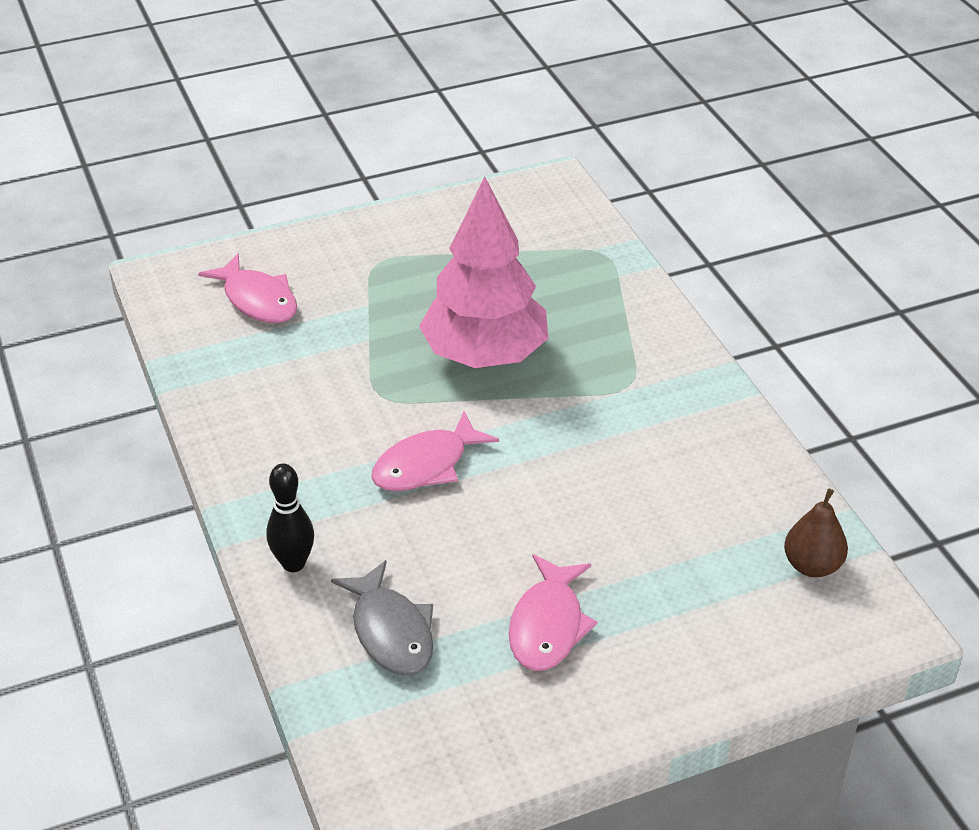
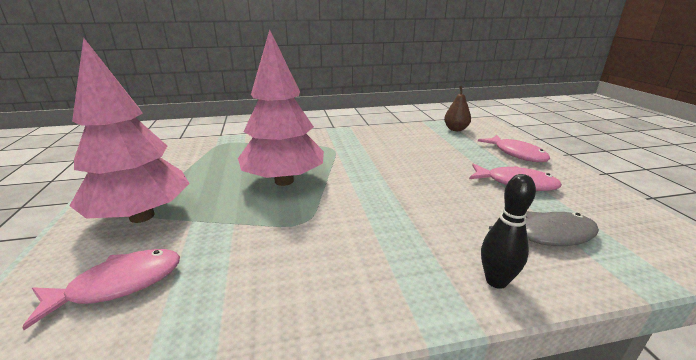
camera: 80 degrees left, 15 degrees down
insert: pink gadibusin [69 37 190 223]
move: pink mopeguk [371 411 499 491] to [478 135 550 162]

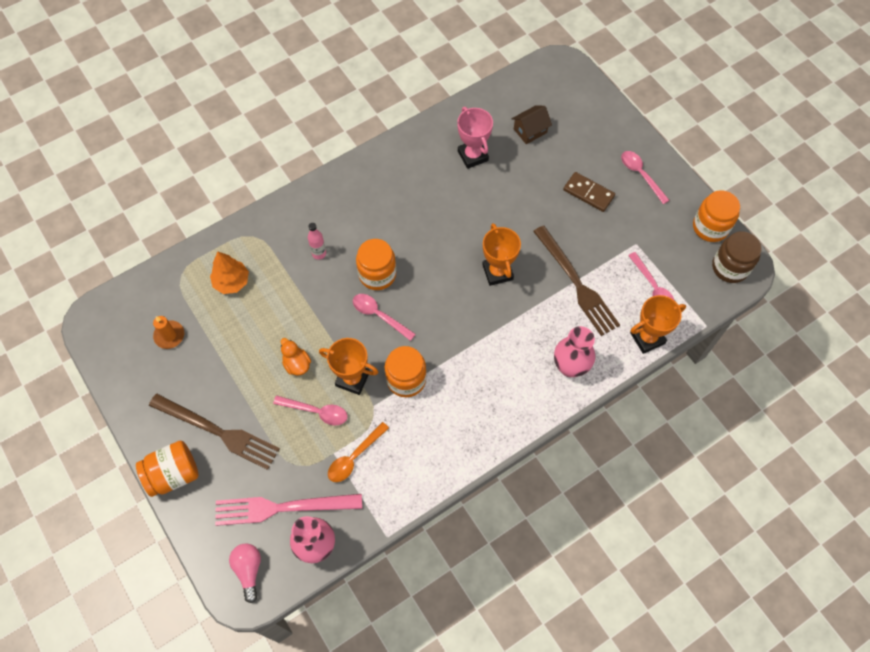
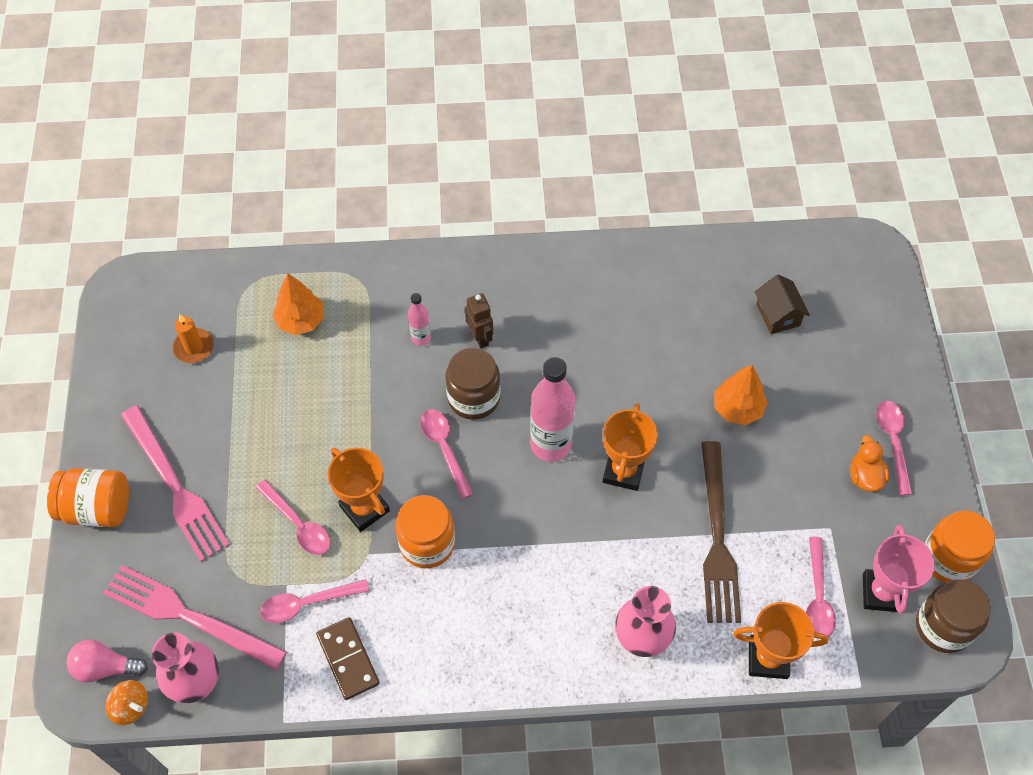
camera: 30 degrees right, 5 degrees down
insert: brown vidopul [465 293 493 348]; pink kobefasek [530 357 575 462]; orange gadibusin [714 365 768 425]; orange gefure [106 680 148 725]
move: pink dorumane [457 107 493 169] to [863 525 935 613]; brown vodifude [563 172 615 212] to [316 617 379 700]; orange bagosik [281 338 311 376] to [850 435 889 492]
recolor: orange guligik [356 239 396 290] to brown guligik [445 348 501 420]; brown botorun [149 393 280 470] to pink botorun [121 406 230 562]; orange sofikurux [328 422 389 482] to pink sofikurux [260 579 369 623]
rotate: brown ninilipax [512 105 552 144] = [755 275 810 334] 75 degrees clockwise; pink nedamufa [229 543 261 603] = [66 640 148 683] 105 degrees counterclockwise

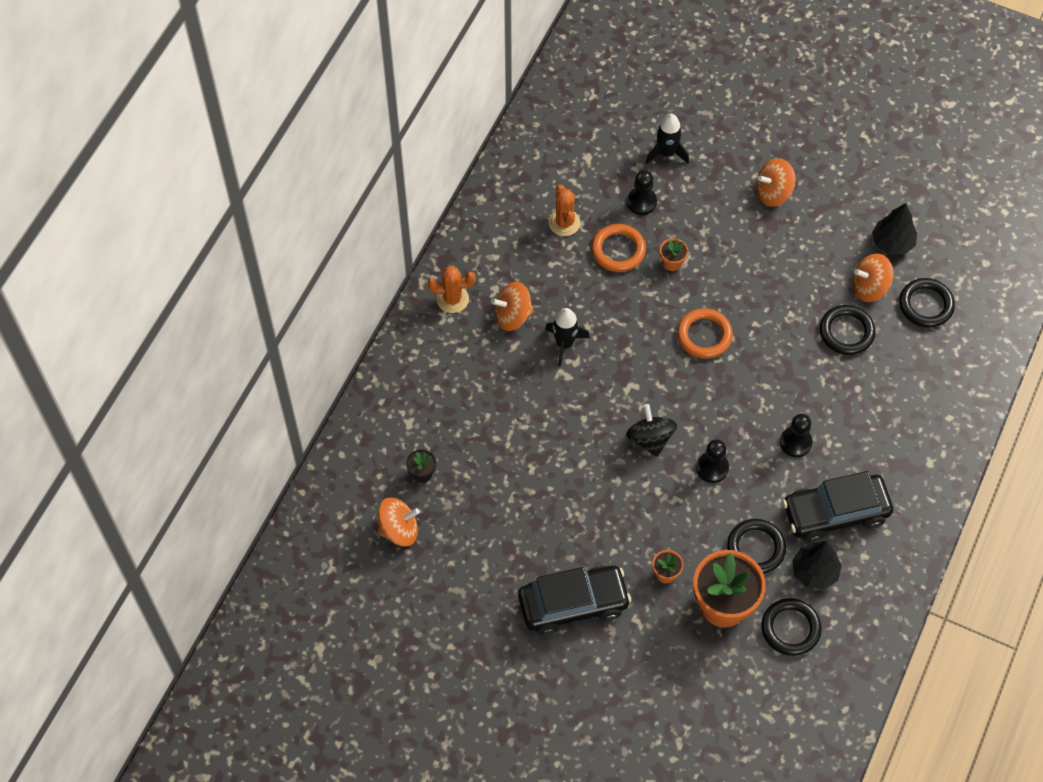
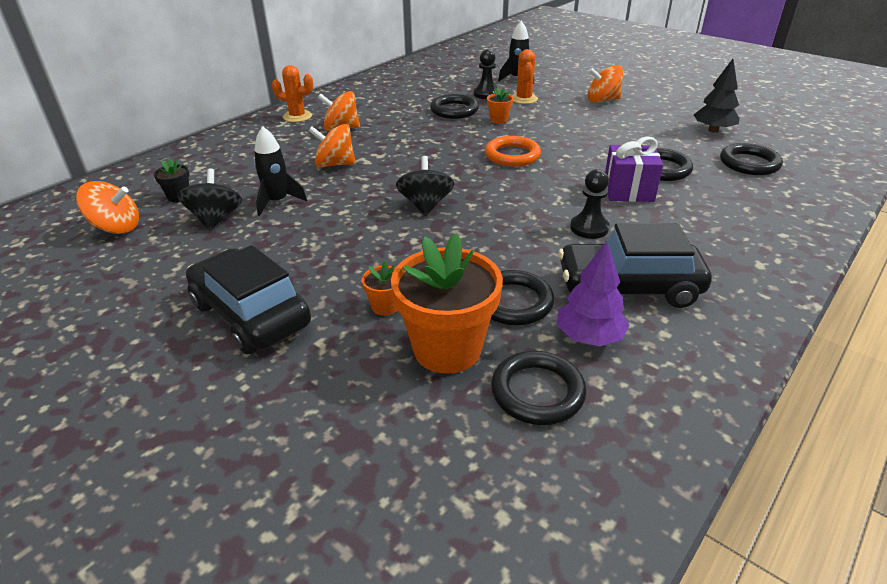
camera: 15 degrees right, 25 degrees down
delete: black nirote [696 439 729 483]
insert: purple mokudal [605 136 663 202]; black gefure [178 168 242 230]
move: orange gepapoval [549 185 580 236] to [512 49 538 104]; orange gefure [852 254 893 302] to [309 124 356 167]; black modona [545 308 590 367] to [254 126 307 216]
recolor: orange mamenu [591 224 646 272] to black mamenu [430 94 479 119]; black gadibusin [792 541 842 590] to purple gadibusin [557 241 630 346]
rotate: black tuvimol [518 566 631 635] = [186 245 311 354] 135 degrees counterclockwise

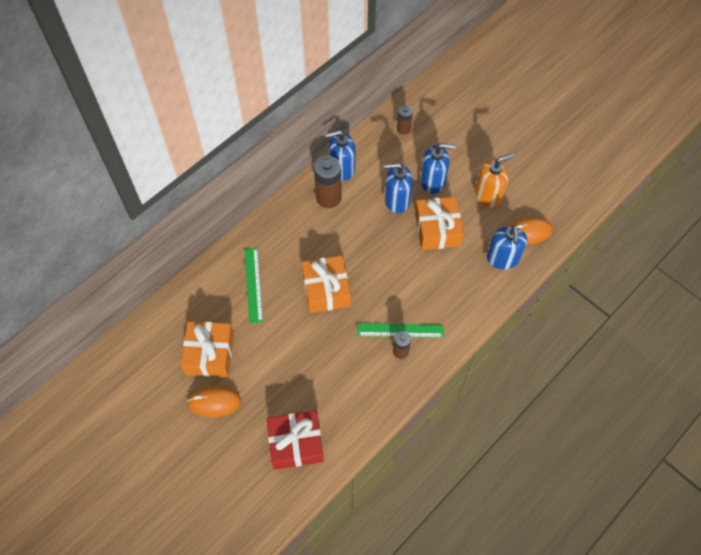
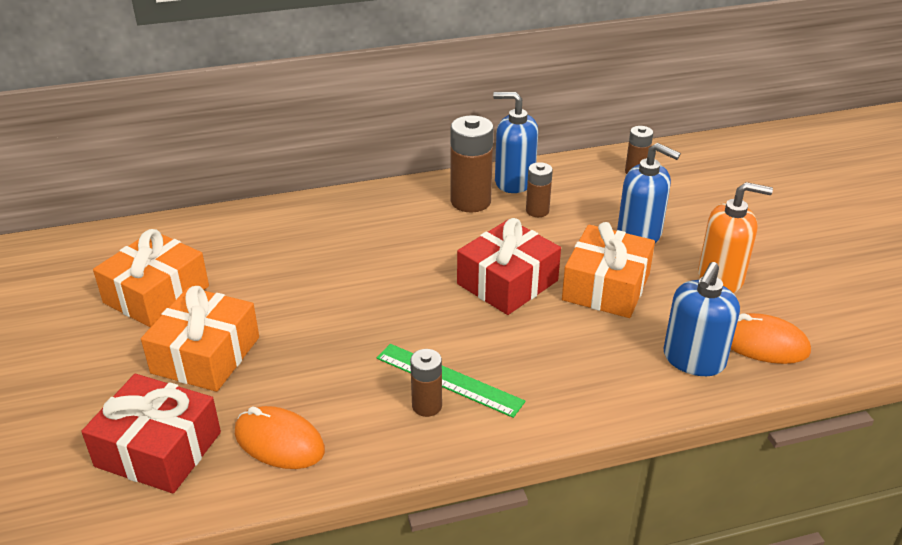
camera: 30 degrees right, 25 degrees down
delete: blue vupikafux [384 163 413 213]; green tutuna [245 248 263 324]
insert: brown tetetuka [526 162 553 217]; red mokudal [457 218 561 315]
move: orange mokudal [302 255 351 313] to [141 286 259 392]; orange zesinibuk [187 386 241 417] to [235 406 325 469]

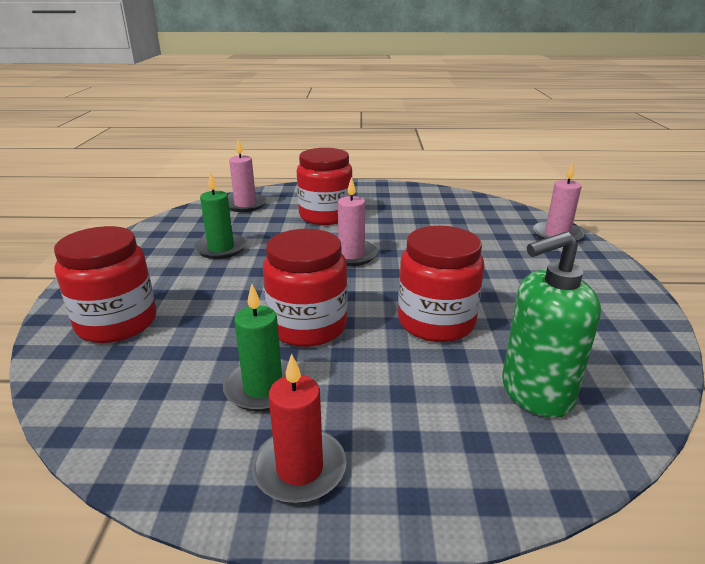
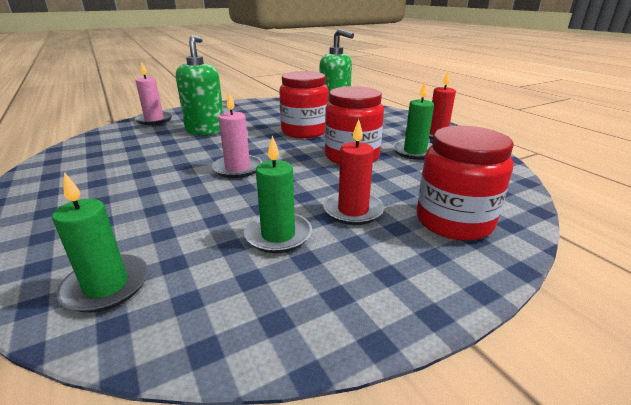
camera: 120 degrees left, 0 degrees up
delete: red guligik [297 148 352 225]
insert: green vupikafux [176 35 224 135]; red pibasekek [323 119 385 225]
recolor: pink pibasekek [228 139 267 212] to green pibasekek [52 172 148 313]

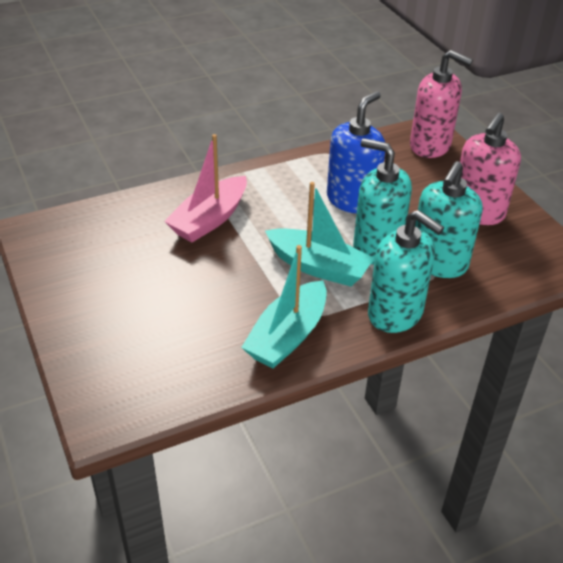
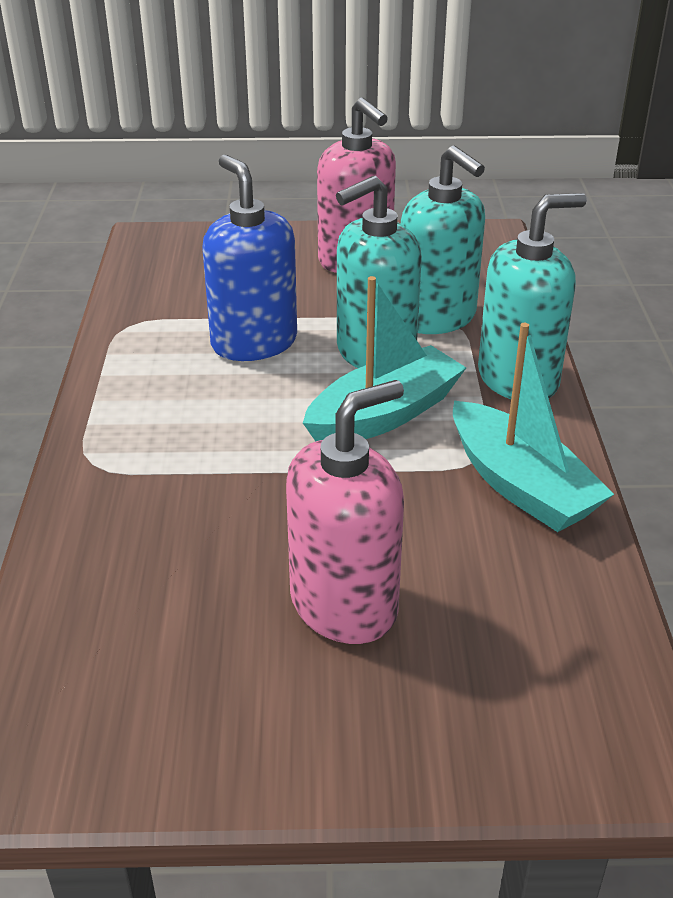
camera: 65 degrees left, 5 degrees down
delete: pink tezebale [164 134 247 242]
move: pink vupikafux [410 50 473 158] to [286 380 404 644]

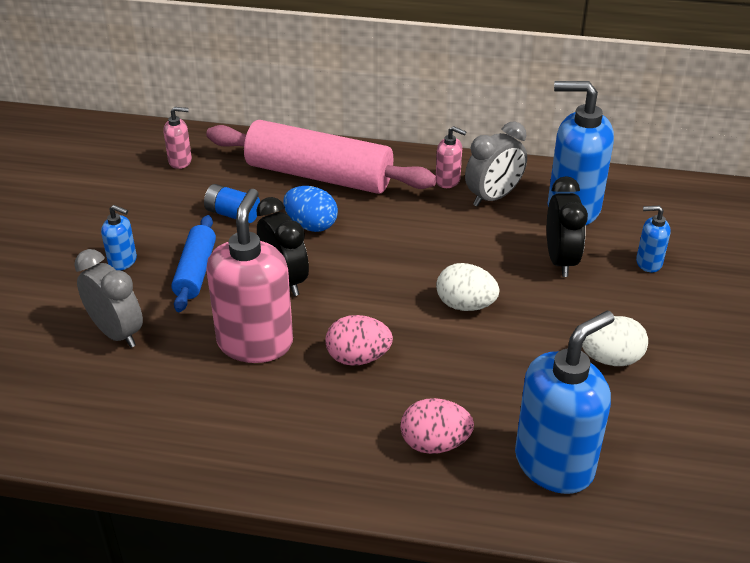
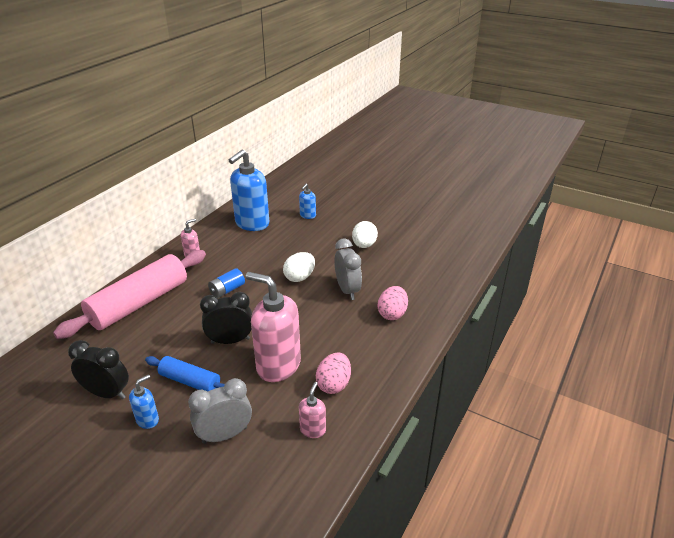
camera: 70 degrees left, 5 degrees down
delete: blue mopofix [283 186 338 232]; blue vupikafux [515 311 615 494]
move: pink vupikafux [164 107 192 169] to [299 382 326 438]; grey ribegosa [465 121 527 207] to [334 238 362 300]; black ribegosa [547 176 588 277] to [68 340 129 399]; blue tetetuka [204 184 260 223] to [208 268 245 298]; pink mopofix [326 315 393 366] to [316 353 351 394]

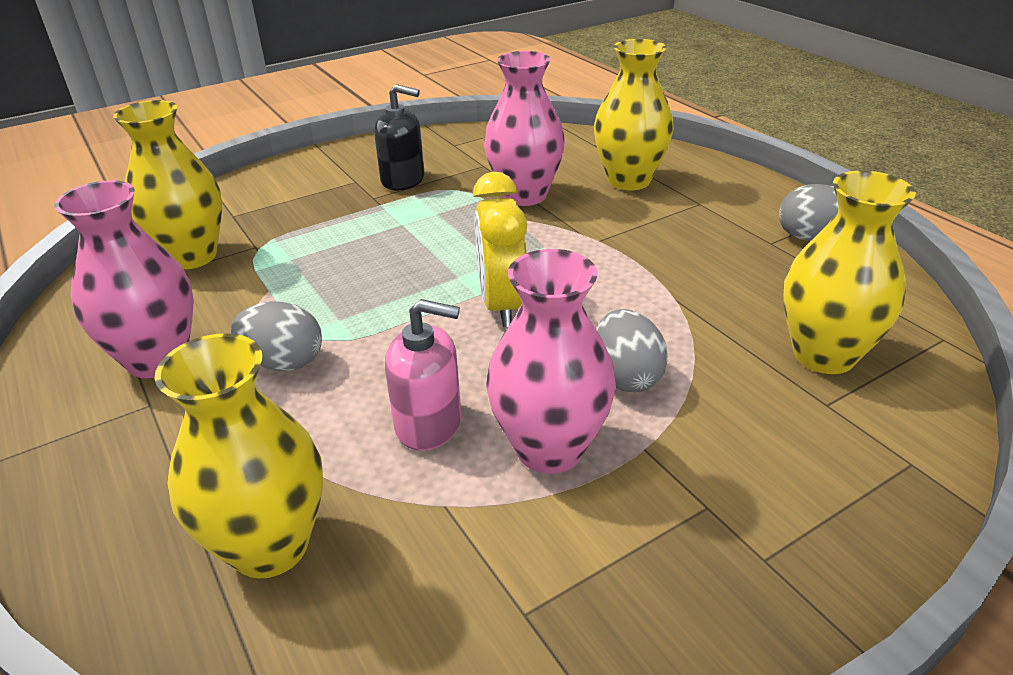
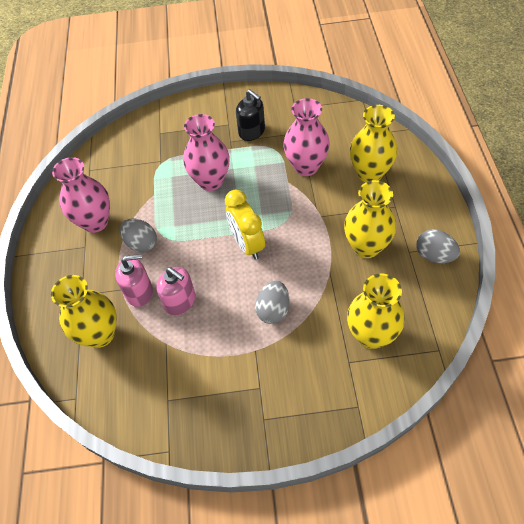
camera: 30 degrees right, 20 degrees up
insert: pink vupikafux [115 254 153 307]
move: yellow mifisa [113 100 222 270] to [344 180 396 258]; pink mifisa [486 249 616 474] to [183 114 230 191]
rotate: yellow ribegosa [473 172 527 327] = [225 190 265 260] 45 degrees counterclockwise

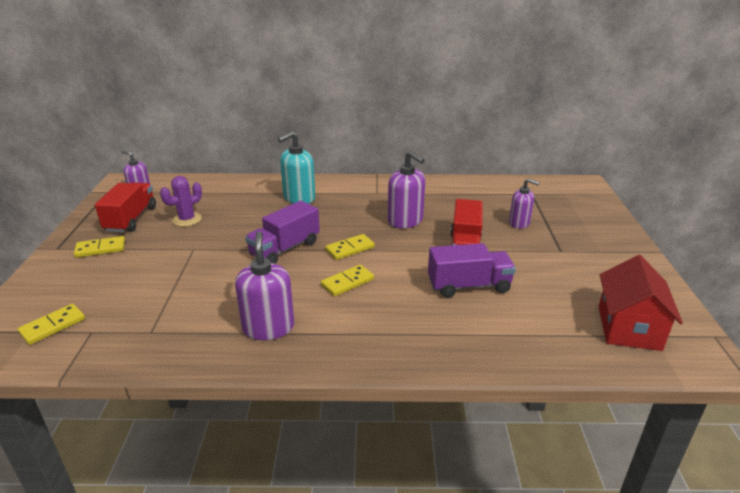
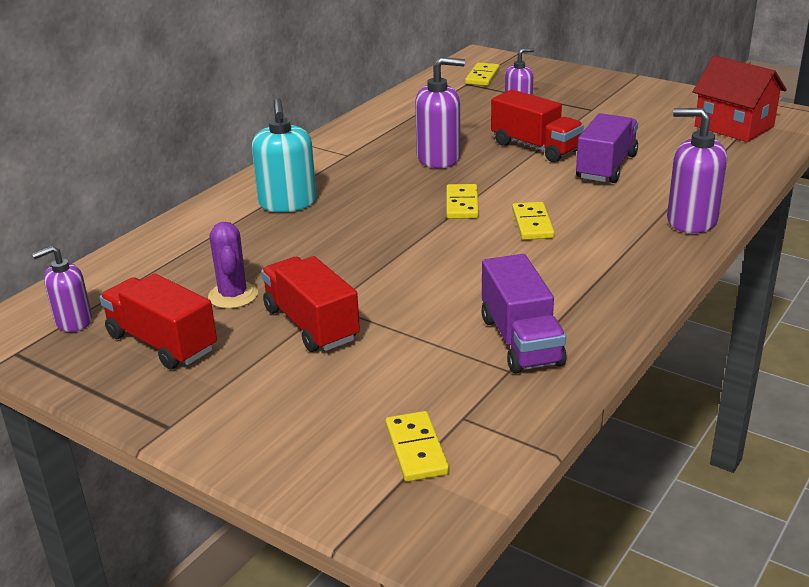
camera: 55 degrees left, 0 degrees up
insert: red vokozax [261 256 360 352]
move: purple vokozax [245 201 320 264] to [481 254 566 373]; purple vupikafux [235 232 294 340] to [667 108 727 233]; yellow vodifude [74 236 125 258] to [465 63 500 86]

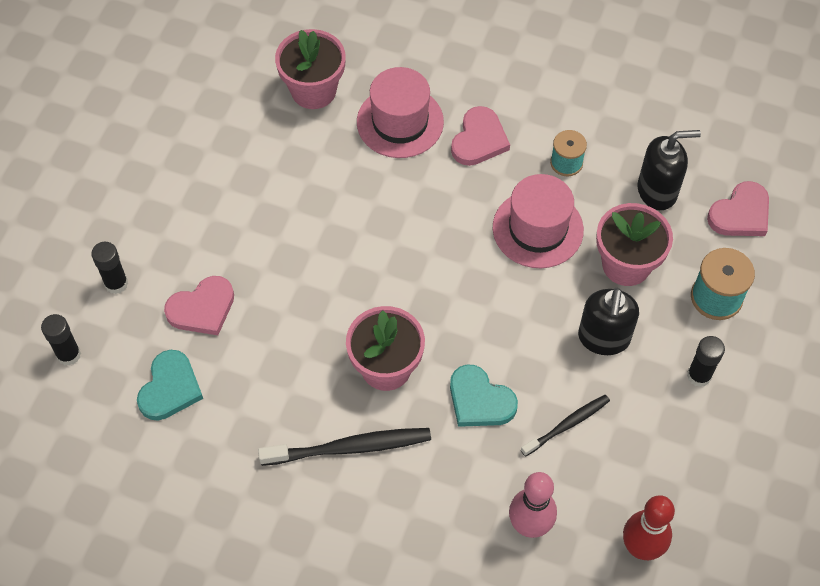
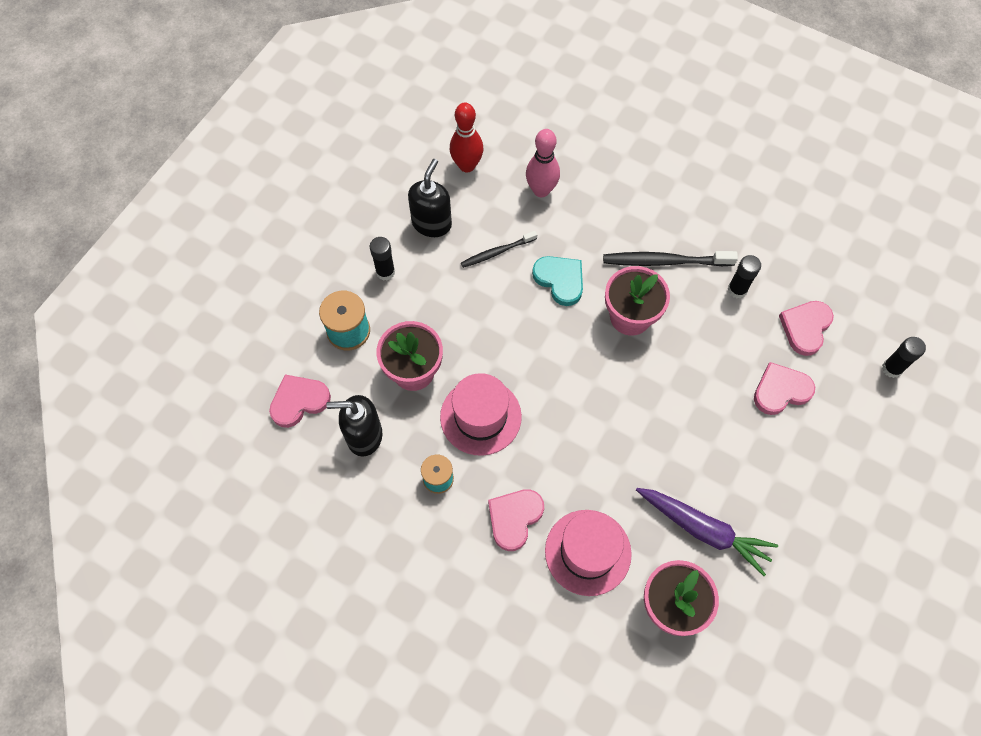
camera: 170 degrees left, 5 degrees up
insert: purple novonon [636 488 778 576]
move: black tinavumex [91 242 128 294] to [728 255 761 299]; black vupikafux [578 288 639 355] to [408 159 452 237]
recolor: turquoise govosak [137 350 203 420] to pink govosak [779 301 834 356]

